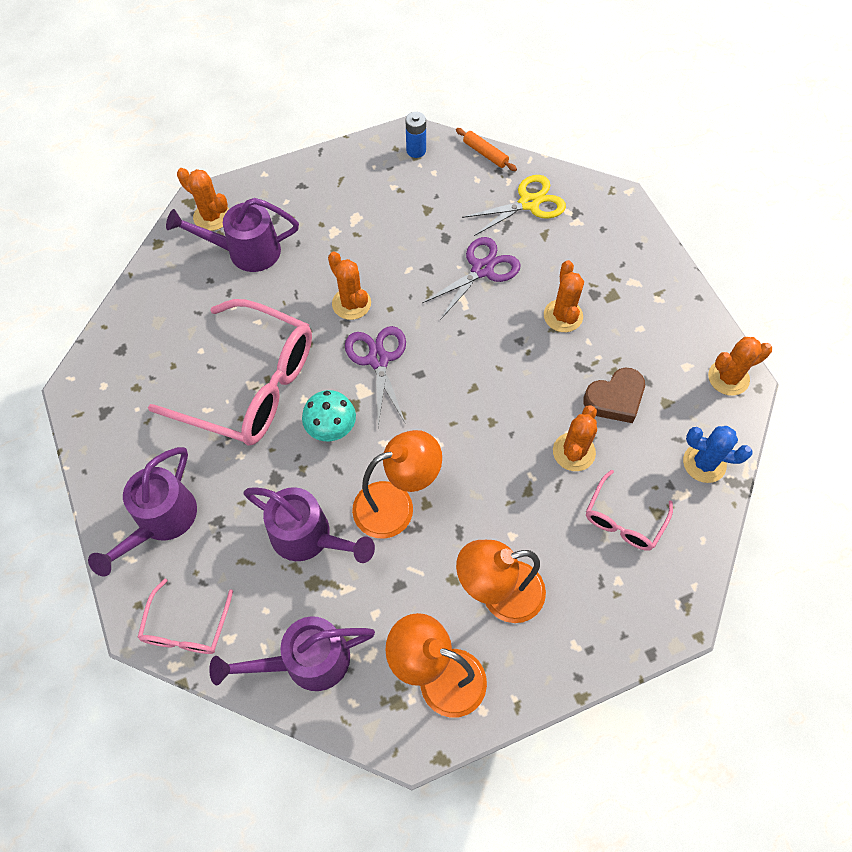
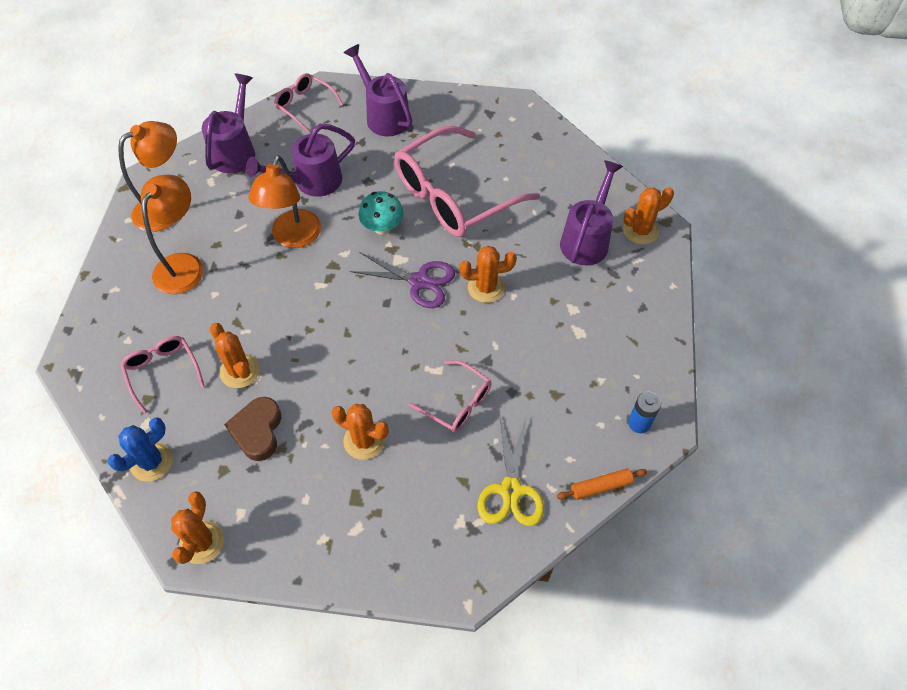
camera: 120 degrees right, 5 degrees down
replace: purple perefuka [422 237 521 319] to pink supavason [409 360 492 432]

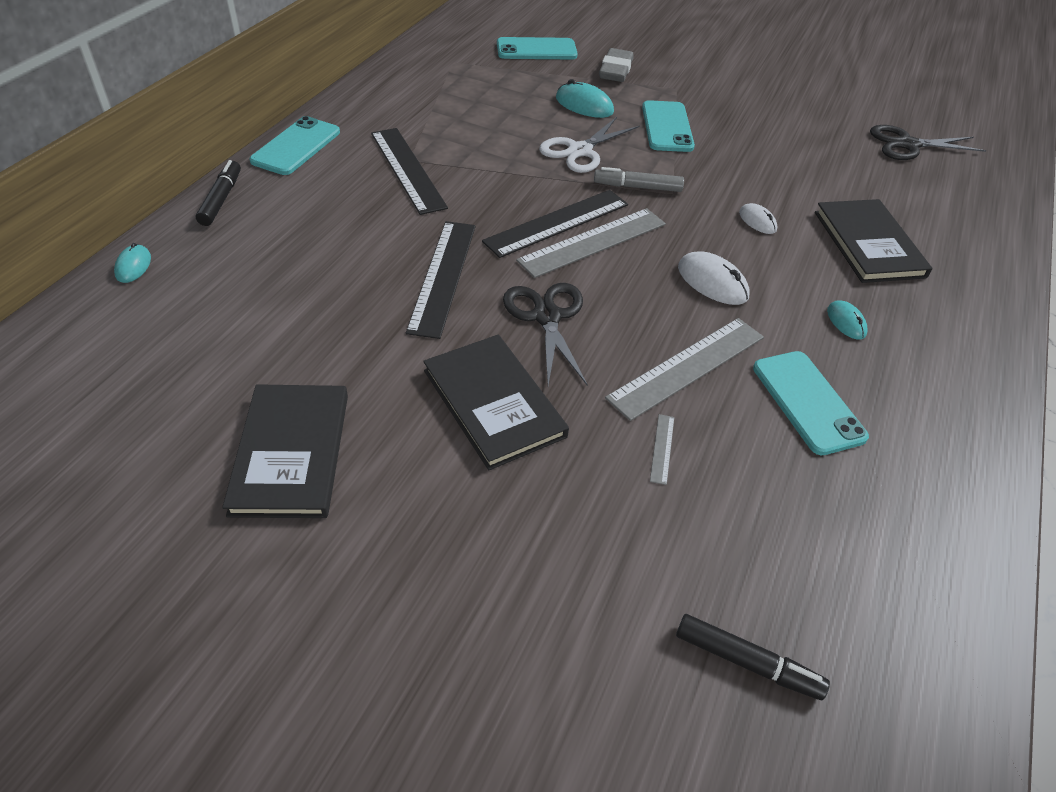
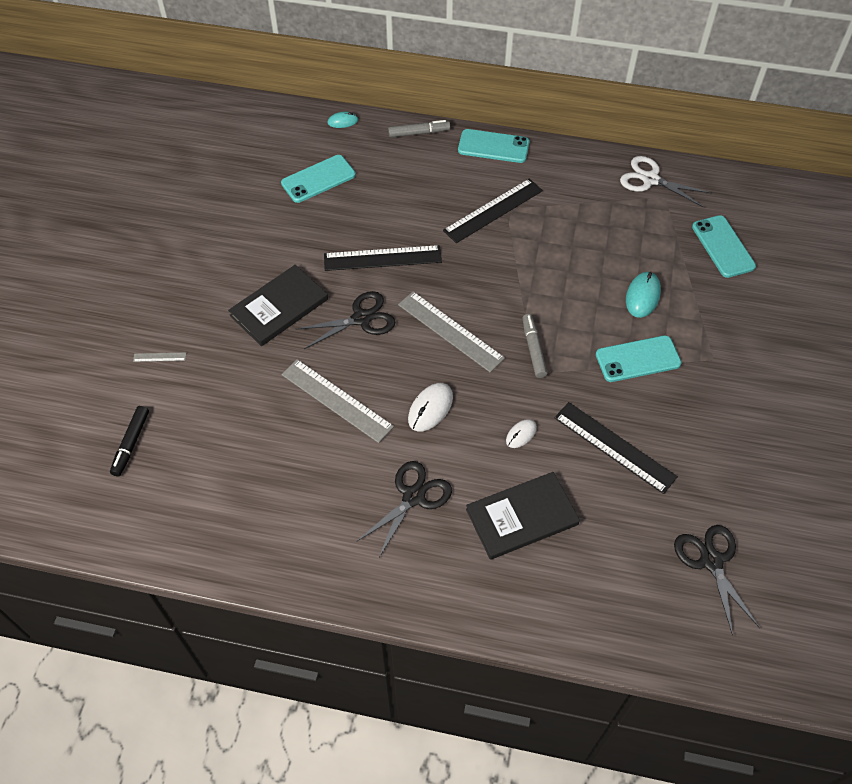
camera: 80 degrees right, 10 degrees up
delete: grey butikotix [599 48 634 82]; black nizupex [222 384 348 518]
move: white perefuka [539 117 640 173] to [620 156 711 207]; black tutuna [482 190 628 258] to [554 402 678 494]; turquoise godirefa [753 351 869 455] to [281 155 356 203]; grey tutuna [650 414 674 485] to [133 352 186 362]
replace: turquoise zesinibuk [827 300 868 339] to black perefuka [356 461 452 557]
recolor: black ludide [196 160 241 226] to grey ludide [388 120 450 138]

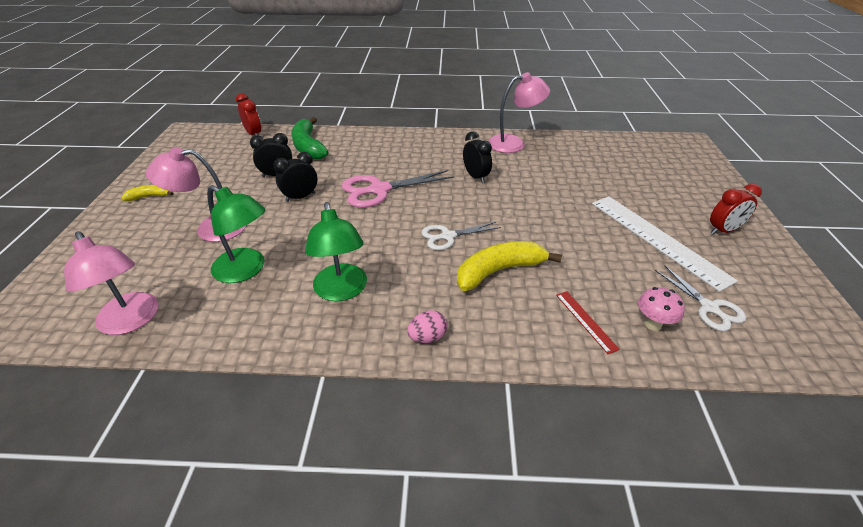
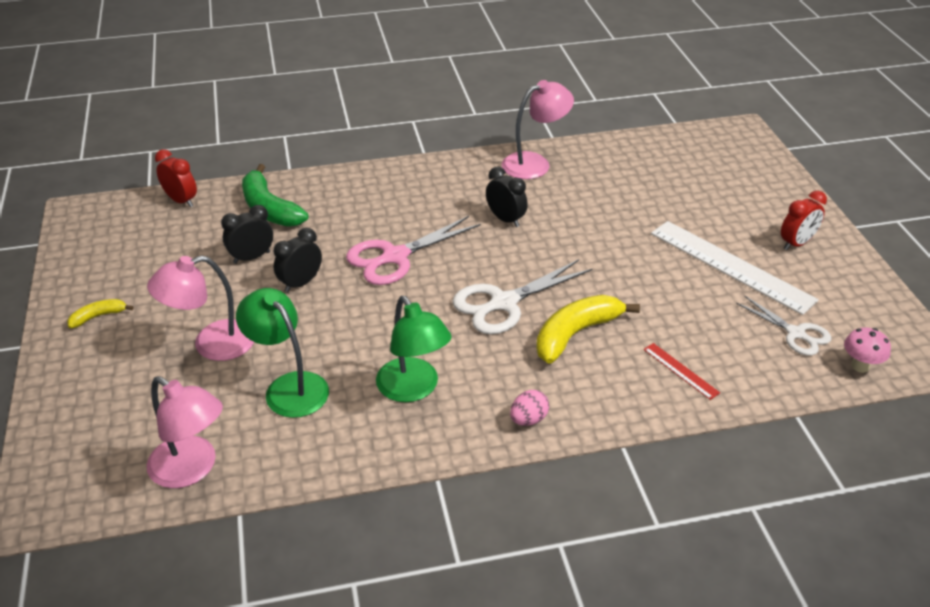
camera: 15 degrees left, 0 degrees up
move: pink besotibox [638 287 685 331] to [844 327 891 373]
rotate: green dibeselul [207 185 265 283] = [236 288 329 418] 150 degrees counterclockwise
resize: white perefuka [421 222 501 250] = [452 259 592 334] x1.60

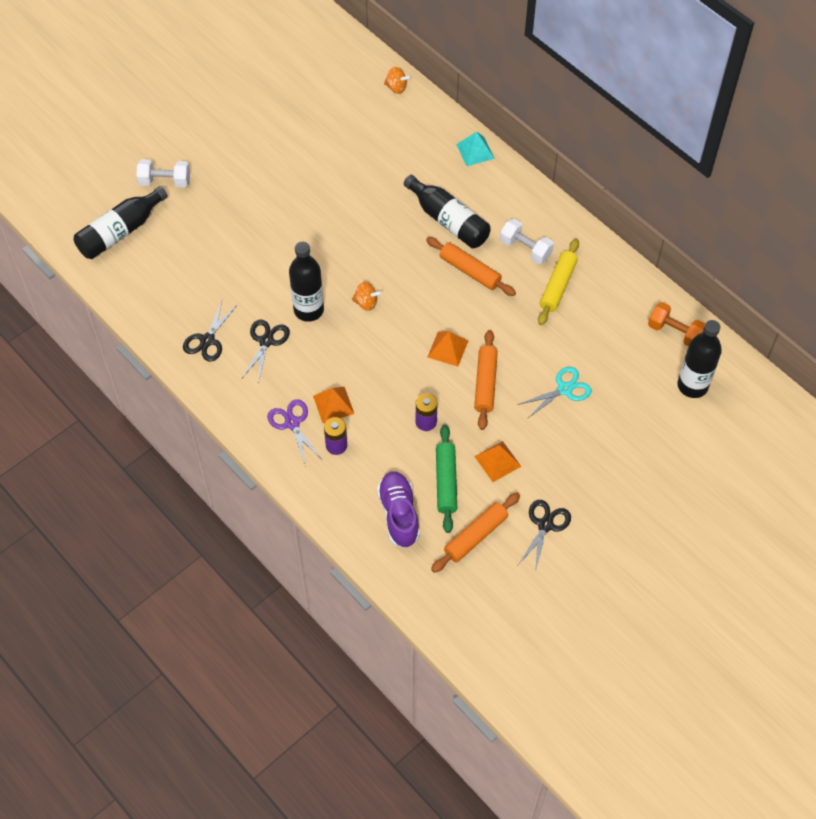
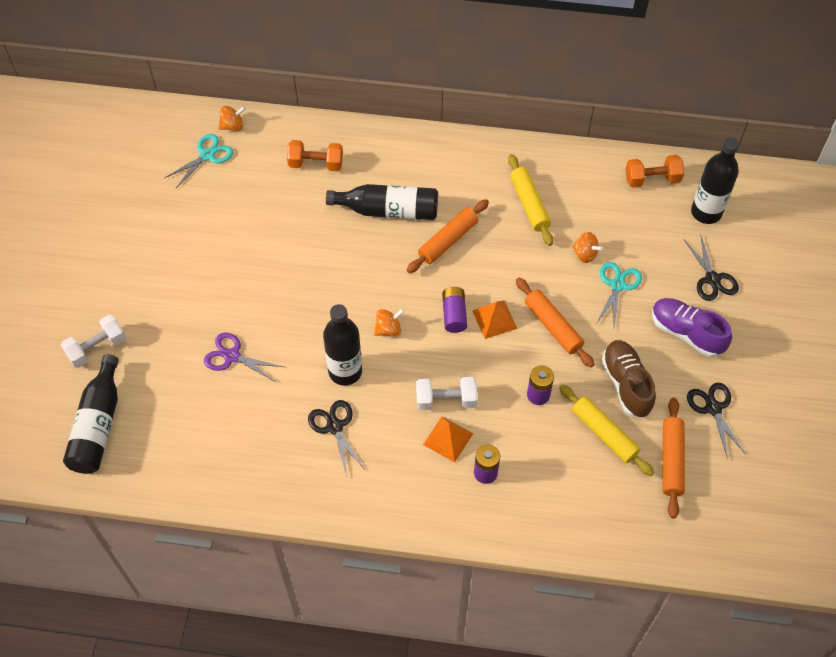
camera: 40 degrees left, 0 degrees up
delete: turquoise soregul [456 132 495 166]
insert: turquoise perefuka [164 134 233 188]; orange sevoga [287 140 343 171]; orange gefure [572 232 603 263]; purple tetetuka [442 287 467 333]
move: white sevoga [500 219 554 264] to [416 377 477 410]; black perefuka [183 301 238 362] to [684 236 739 301]; purple perefuka [267 399 322 467] to [204 332 284 382]; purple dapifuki [377 471 420 548] to [652 298 732 357]
replace: orange soregul [474 441 521 482] to brown dapifuki [601 340 656 418]
recolor: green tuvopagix [436 425 457 533] to yellow tuvopagix [559 384 654 476]
rotate: orange tuvopagix [426 237 516 296] = [407 199 489 273] 45 degrees counterclockwise

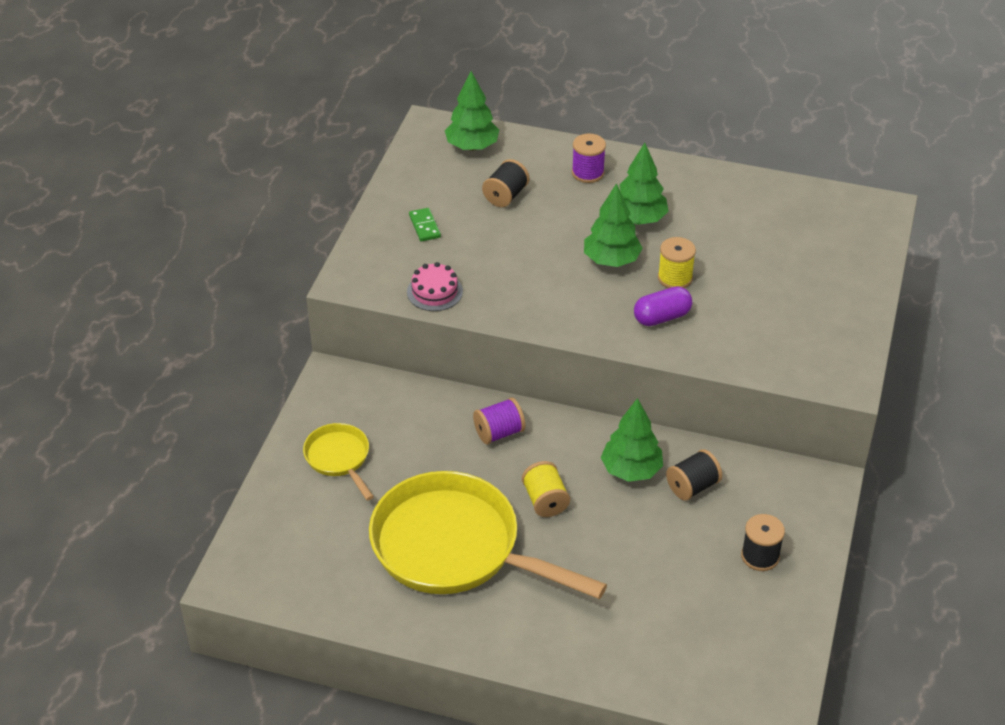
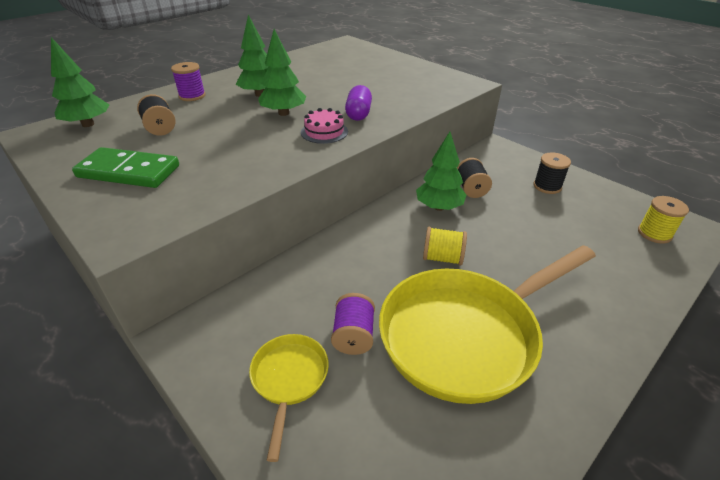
camera: 60 degrees left, 5 degrees down
move: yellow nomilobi [658 237 696 288] to [638 196 689 244]; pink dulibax [407 262 463 311] to [301 108 348 144]; purple nomilobi [473 398 525 444] to [331 293 375 355]
rotate: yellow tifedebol [303 423 374 501] = [249 334 329 462] 90 degrees clockwise
resize: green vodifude [409 208 441 242] = [72 147 179 188] x2.05

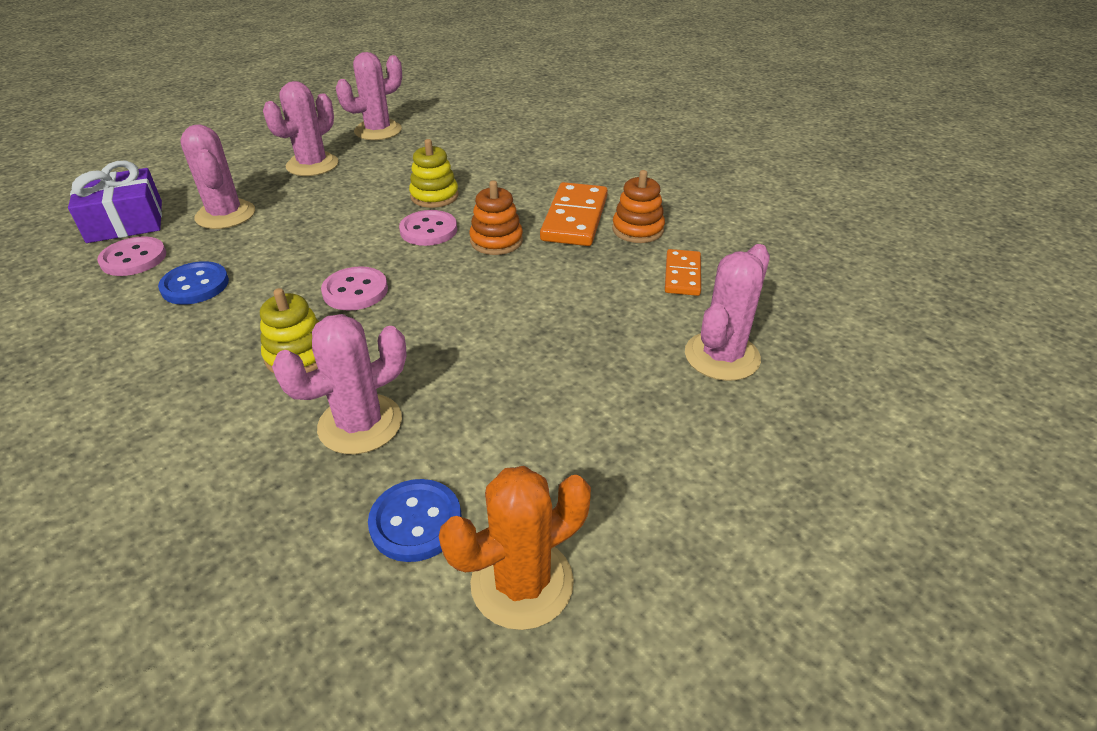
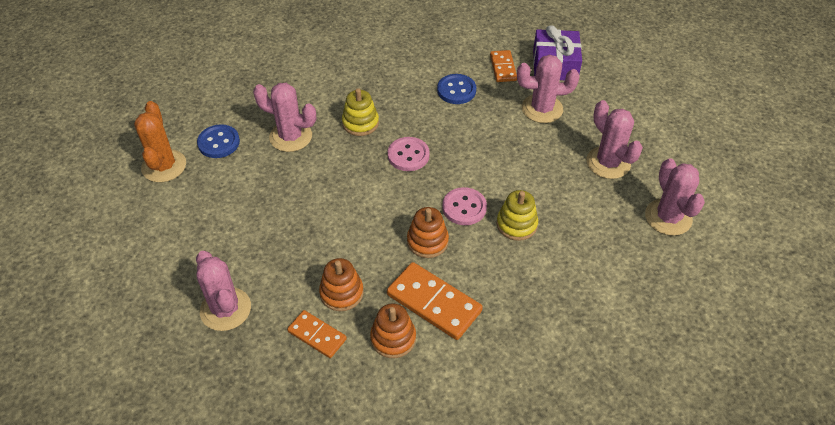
camera: 115 degrees right, 10 degrees up
insert: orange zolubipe [319 258 364 311]
replace: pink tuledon [97 236 166 276] to orange vodifude [490 50 517 82]
rotate: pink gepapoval [272 314 407 454] = [253 83 316 152] 60 degrees counterclockwise

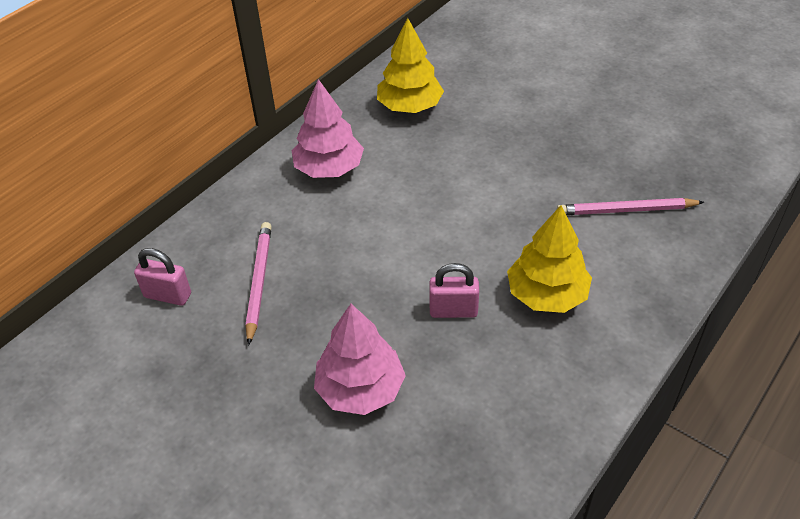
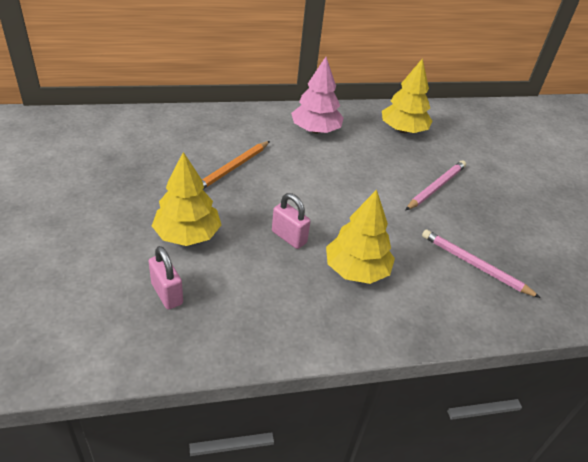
camera: 35 degrees right, 5 degrees down
insert: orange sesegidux [202 141 270 189]
move: pink sesegidux [246 222 272 346] to [405 160 466 211]; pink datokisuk [134 248 191 306] to [149 246 183 310]
recolor: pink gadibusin [314 304 406 415] to yellow gadibusin [152 152 221 246]

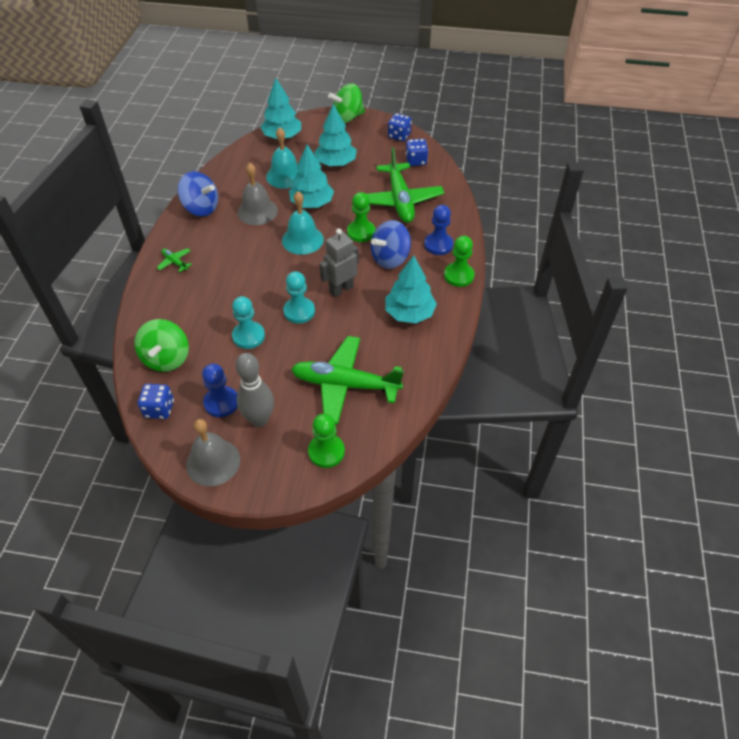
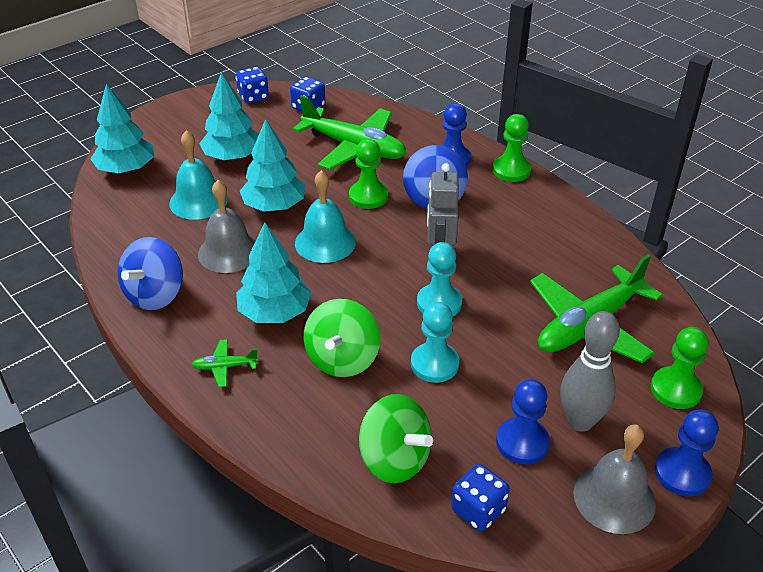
camera: 50 degrees left, 10 degrees down
insert: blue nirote [655 410 718 496]
move: green gefure [328 83 365 123] to [304 299 380 377]; turquoise gadibusin [385 255 437 323] to [236 222 311 323]
rotate: blue gefure [178 171 218 216] = [118 237 183 310] 135 degrees clockwise

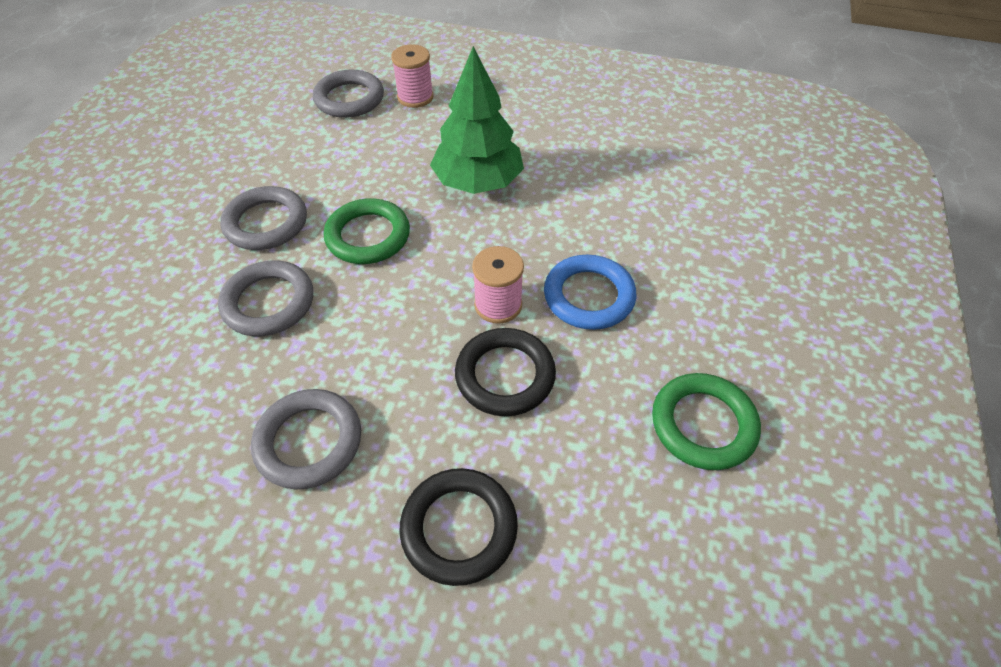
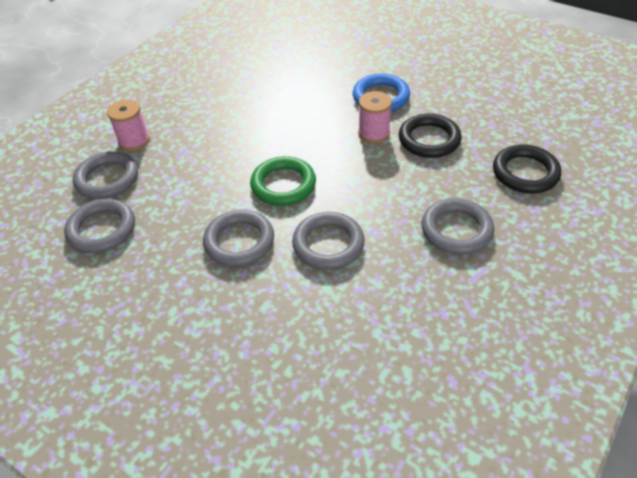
camera: 70 degrees left, 5 degrees down
delete: green gadibusin [430 46 524 194]; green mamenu [652 373 761 470]
insert: grey mamenu [64 199 135 253]

